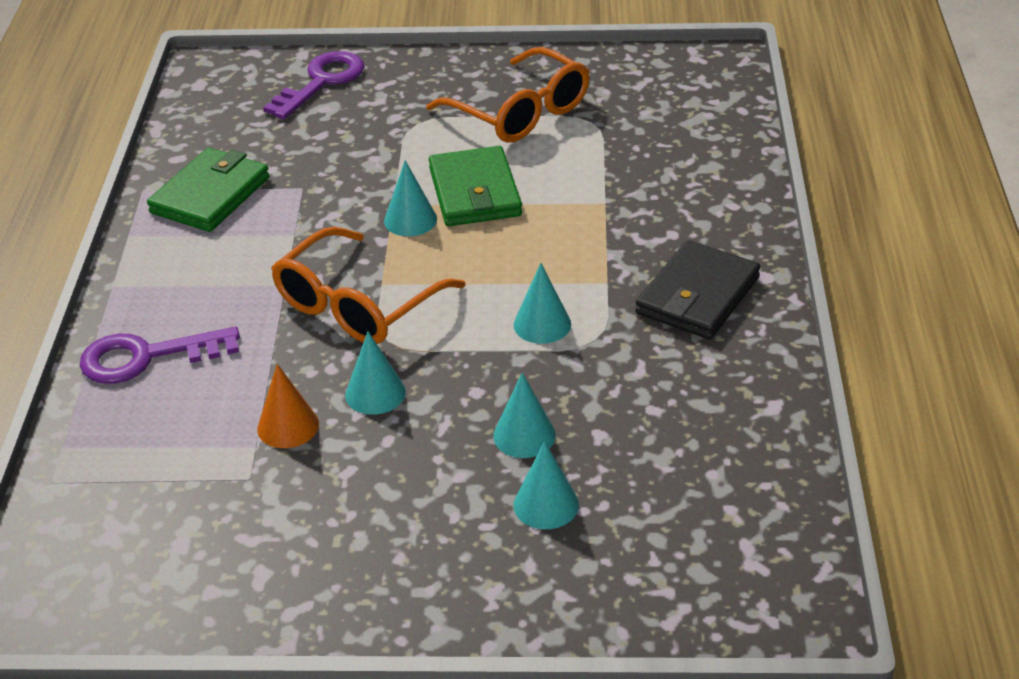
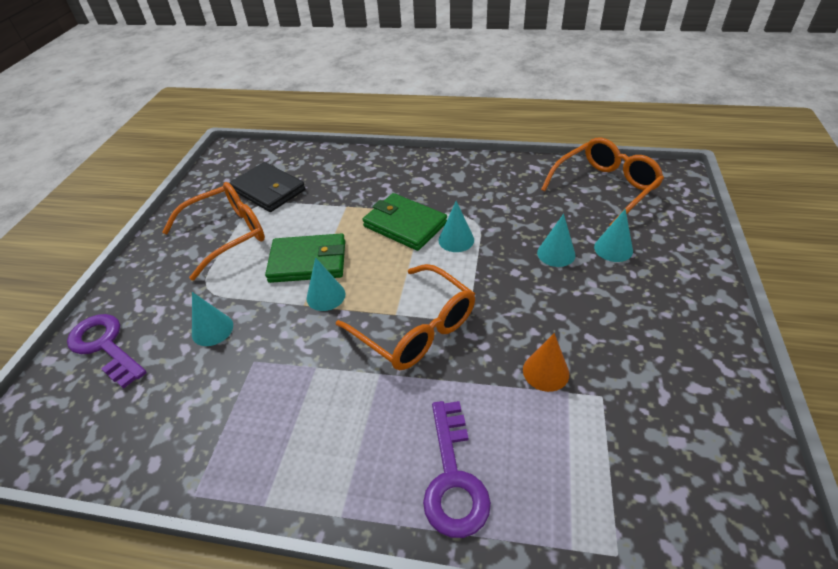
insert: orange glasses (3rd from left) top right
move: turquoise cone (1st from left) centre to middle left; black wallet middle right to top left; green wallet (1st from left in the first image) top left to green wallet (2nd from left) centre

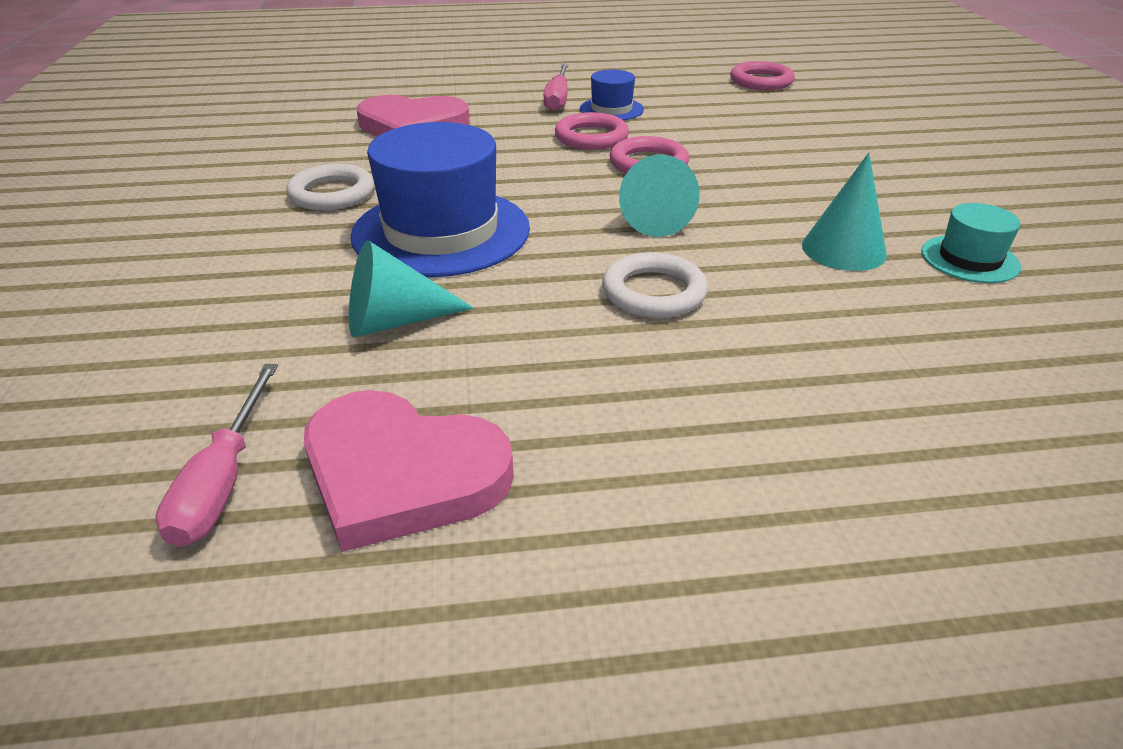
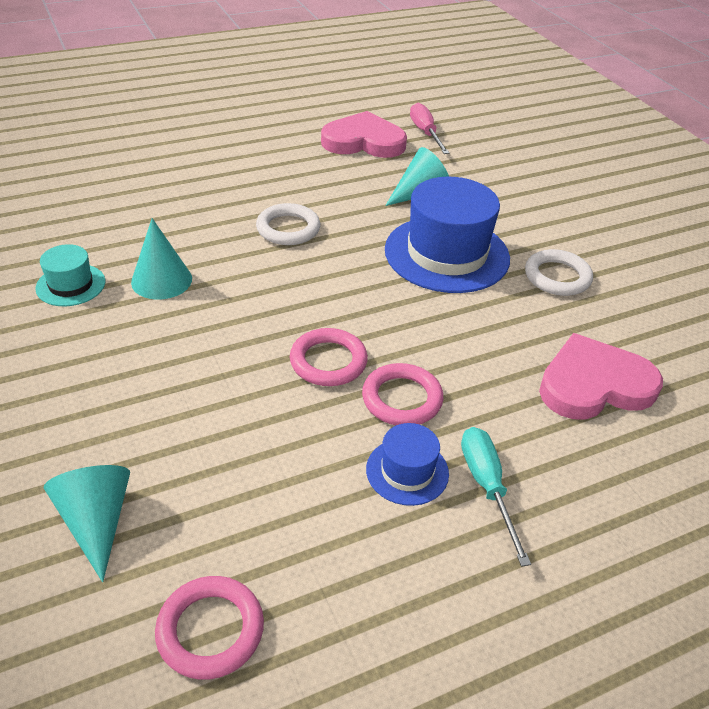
move: turquoise cone (2nd from left in the first image) top centre to turquoise cone (1st from left) bottom left
recolor: pink screwdriver (2nd from left) top centre to turquoise screwdriver bottom right

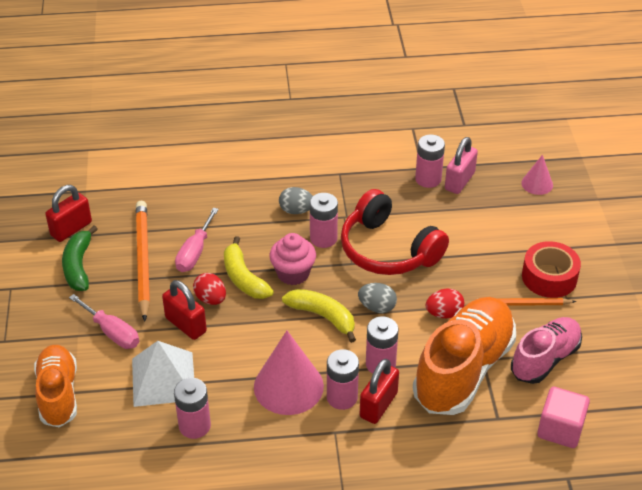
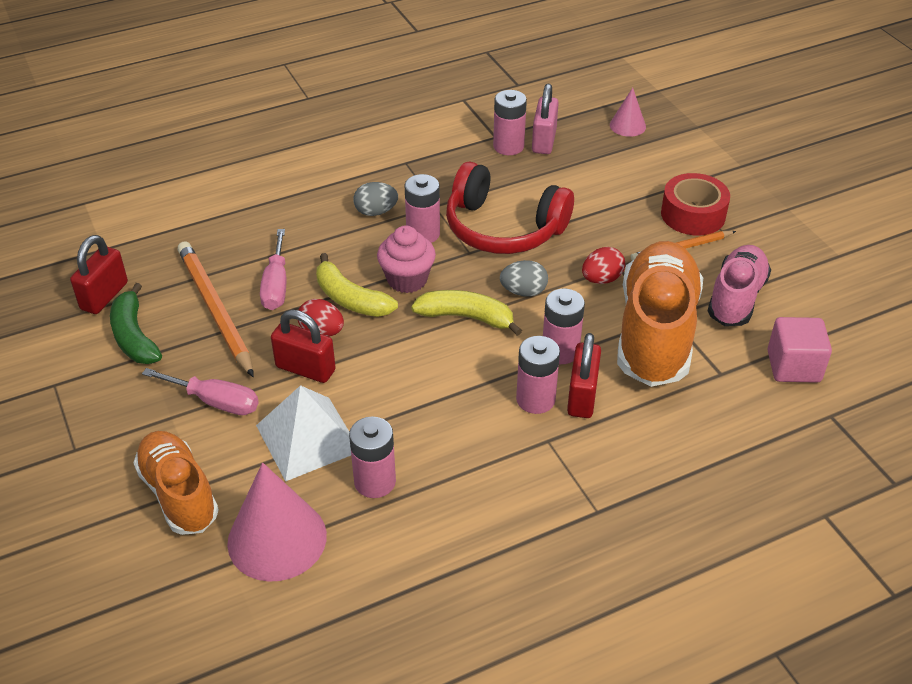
move: pink cone (1st from left) bottom centre to bottom left

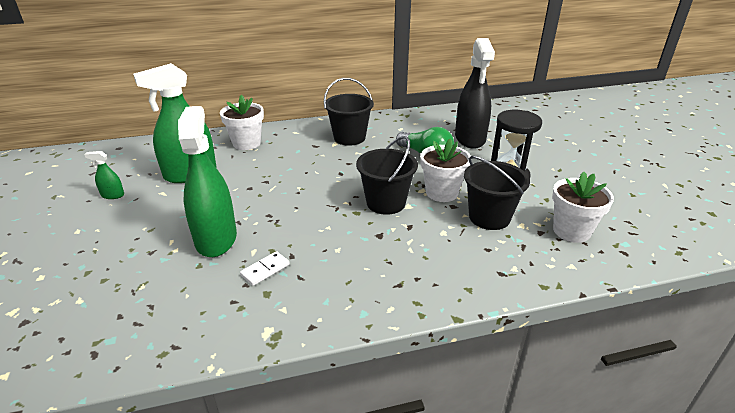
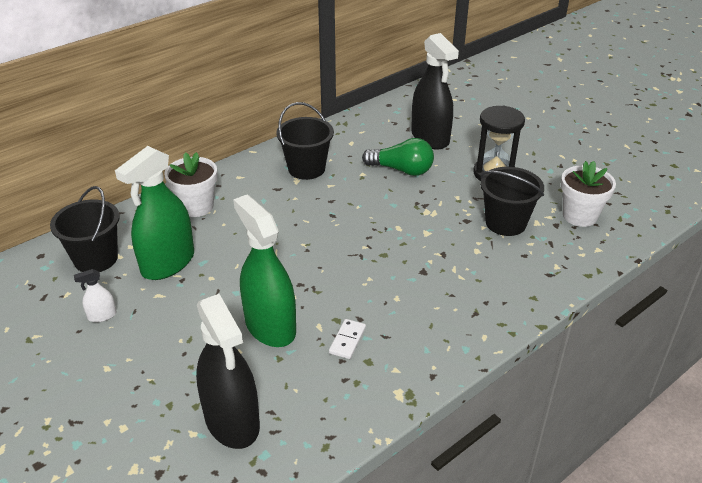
delete: white flower pot (2nd from left) centre
insert: black spray bottle (1st from left) bottom left
move: black bucket (2nd from left in the first image) centre to black bucket (1st from left) middle left
recolor: green spray bottle (1st from left) middle left to white spray bottle middle left

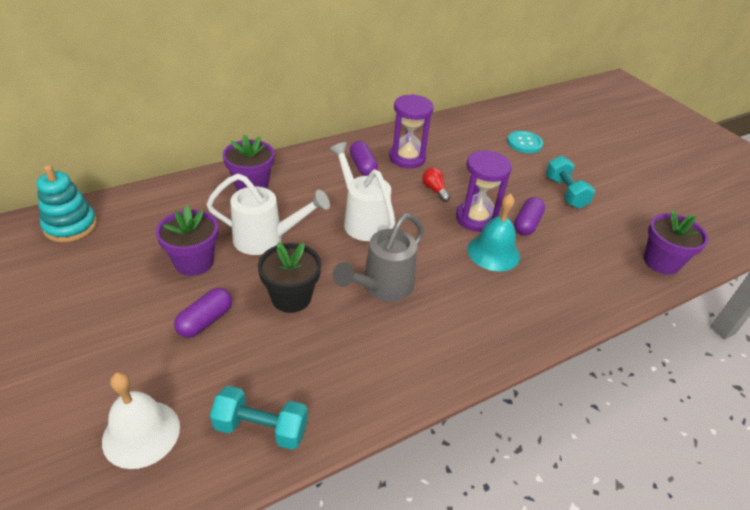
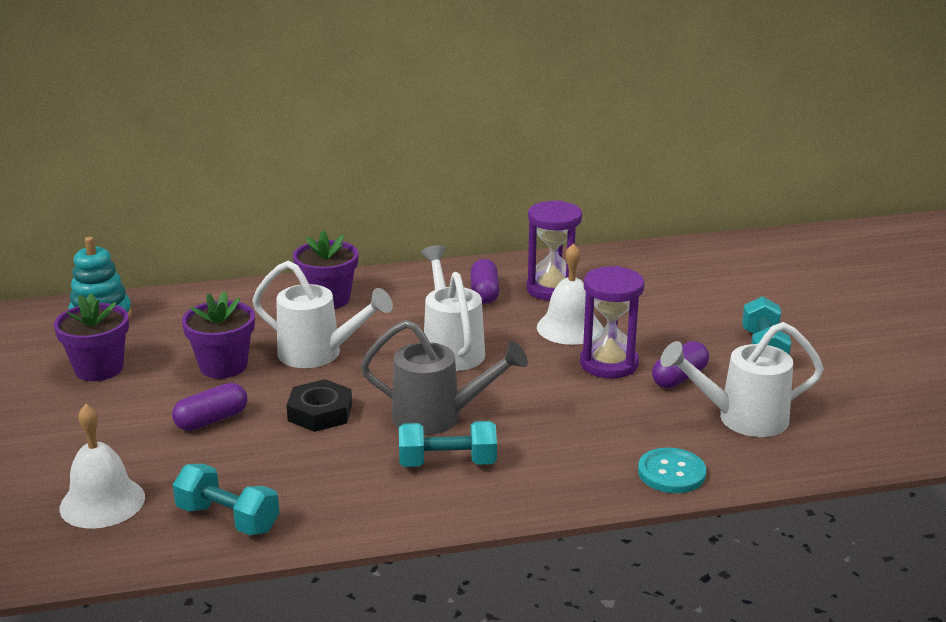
delete: turquoise bell centre
insert: turquoise dumbbell (2nd from left) bottom centre; white watering can (3rd from left) middle right
move: purple flower pot (3rd from left in the first image) middle right to purple flower pot (1st from left) middle left; turquoise button top right to bottom right
replace: black flower pot centre to black nut centre; red light bulb centre to white bell (2nd from left) centre
rotate: grey watering can centre = centre 135 degrees counterclockwise

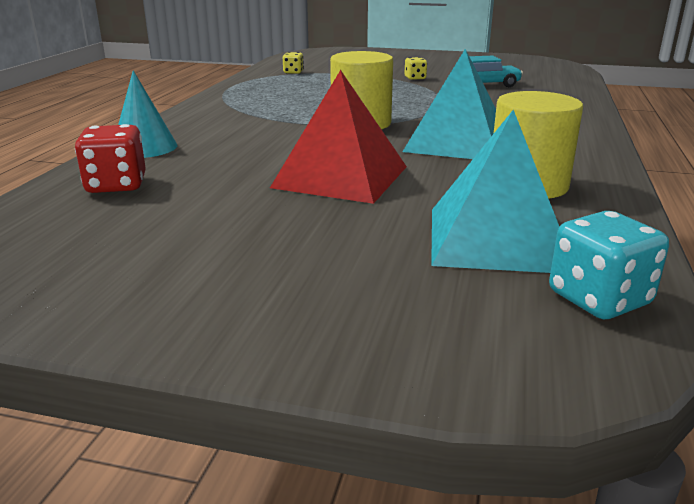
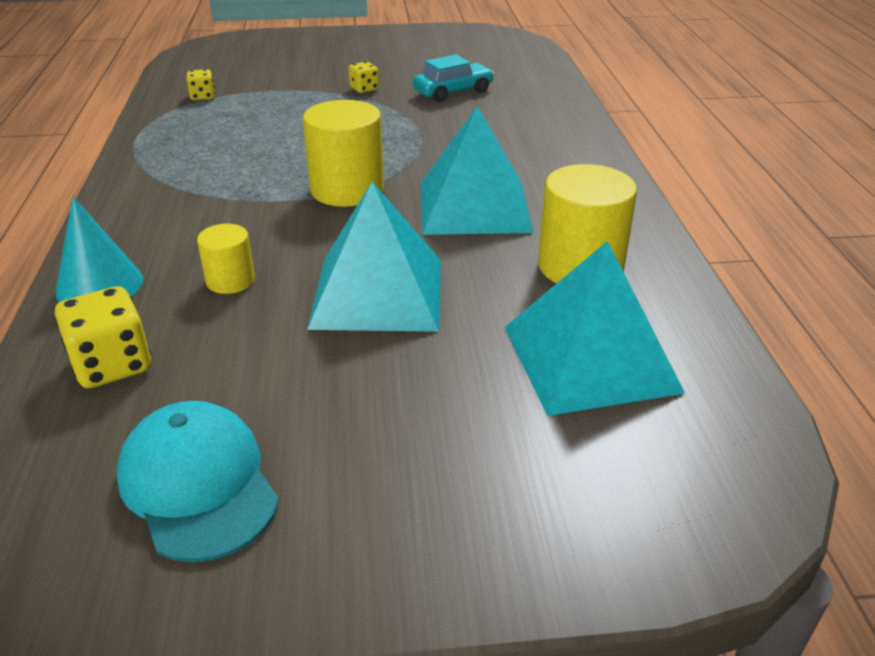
delete: turquoise dice middle right
insert: turquoise cap bottom left; yellow cylinder (1st from left) middle left
recolor: red dice top left to yellow dice (1st from left) middle left; red pyramid top centre to turquoise pyramid (1st from left) centre

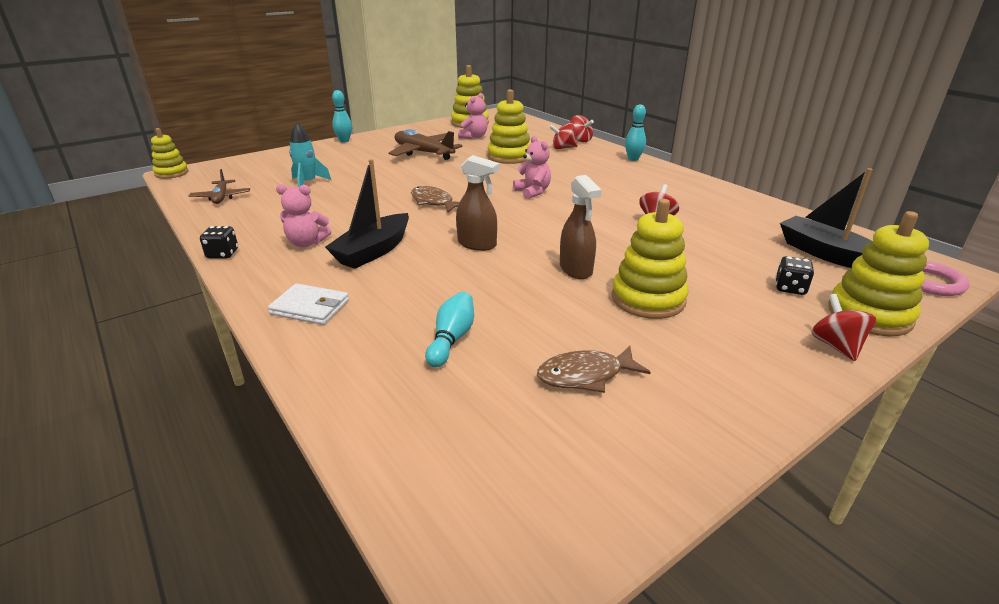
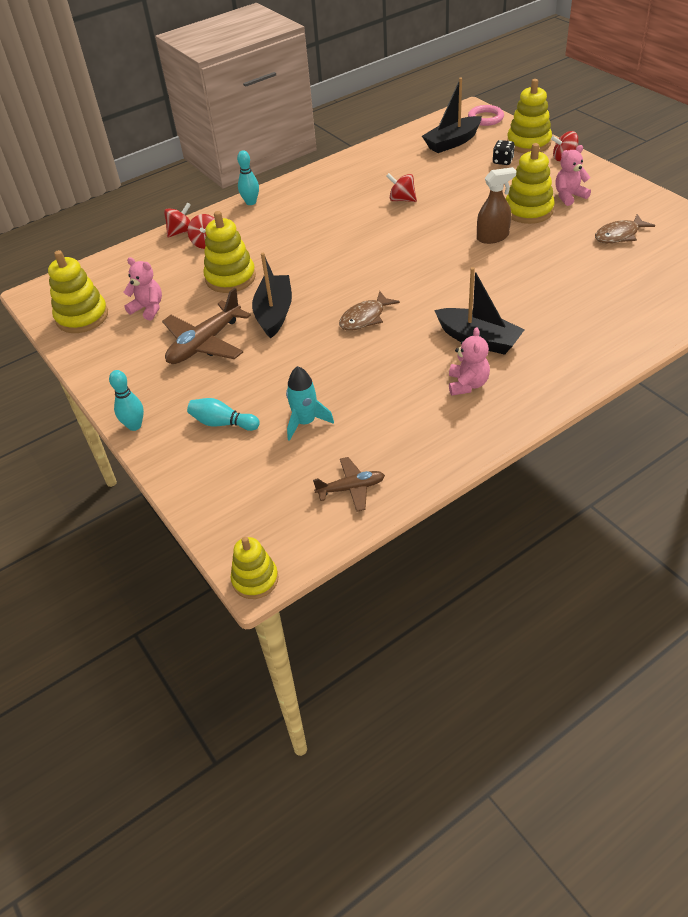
delete: black dice (1st from left) middle left; white wallet middle left; brown spray bottle (1st from left) centre
insert: black boat (1st from left) top centre
move: turquoise bowling pin (2nd from left) centre to middle left; pink teddy bear (3rd from left) top centre to top right
rotate: brown fish (2nd from left) centre = top right 75 degrees clockwise

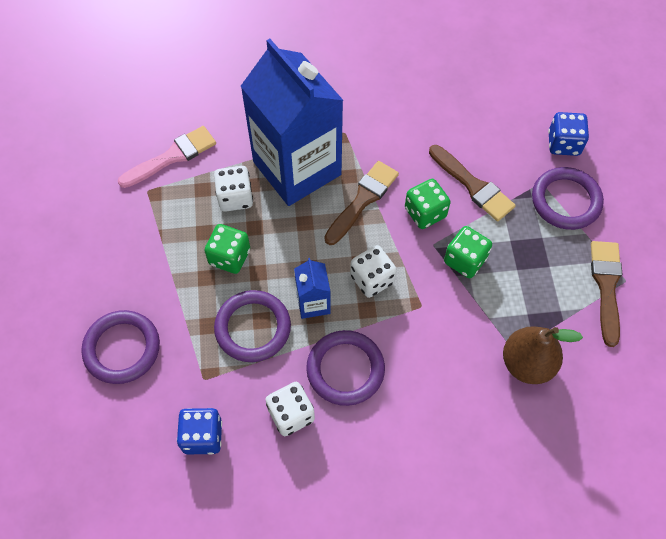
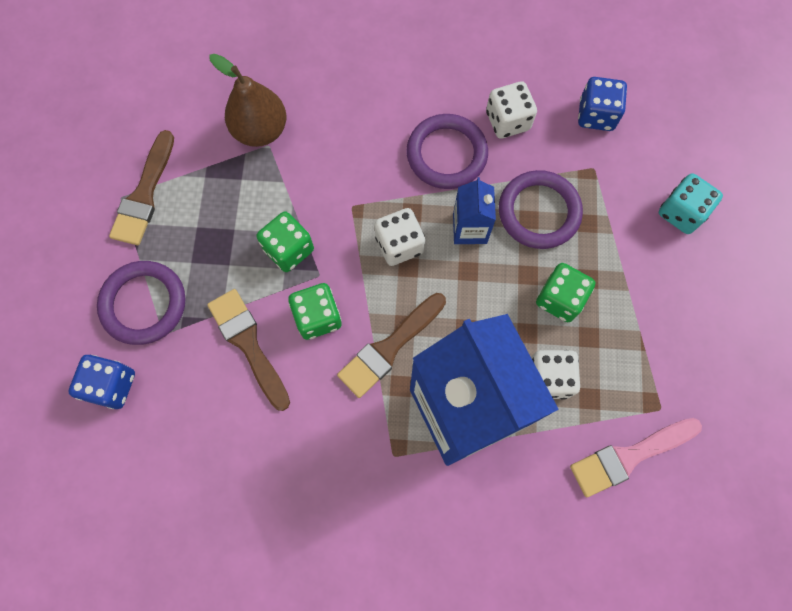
replace: purple ring (1st from left) middle left to turquoise dice top right

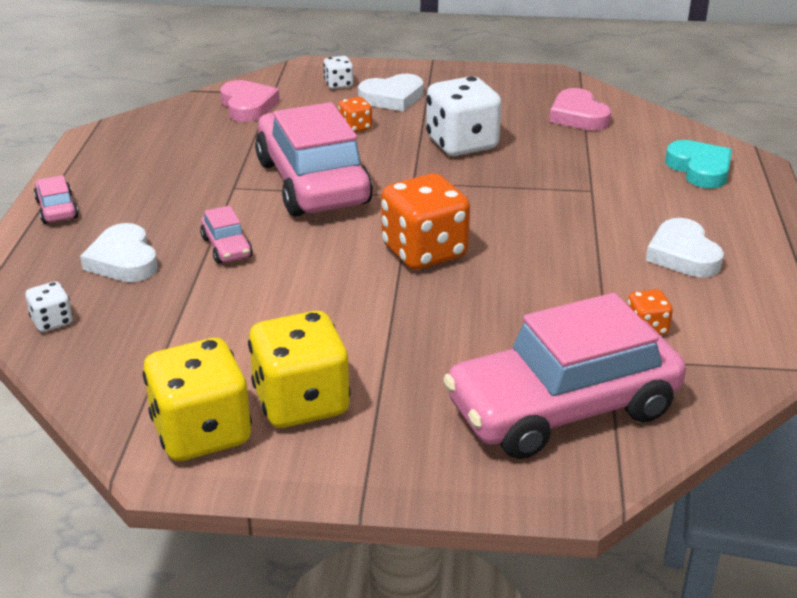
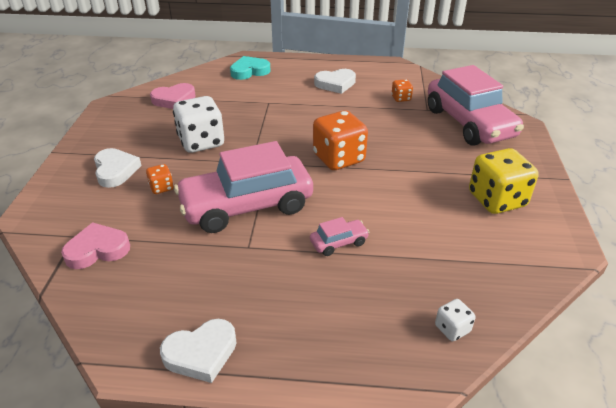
delete: pink car (1st from left) top left; yellow dice (1st from left) bottom left; white dice (2nd from left) top centre
move: white heart (1st from left in the first image) middle left to white heart (2nd from left) bottom left

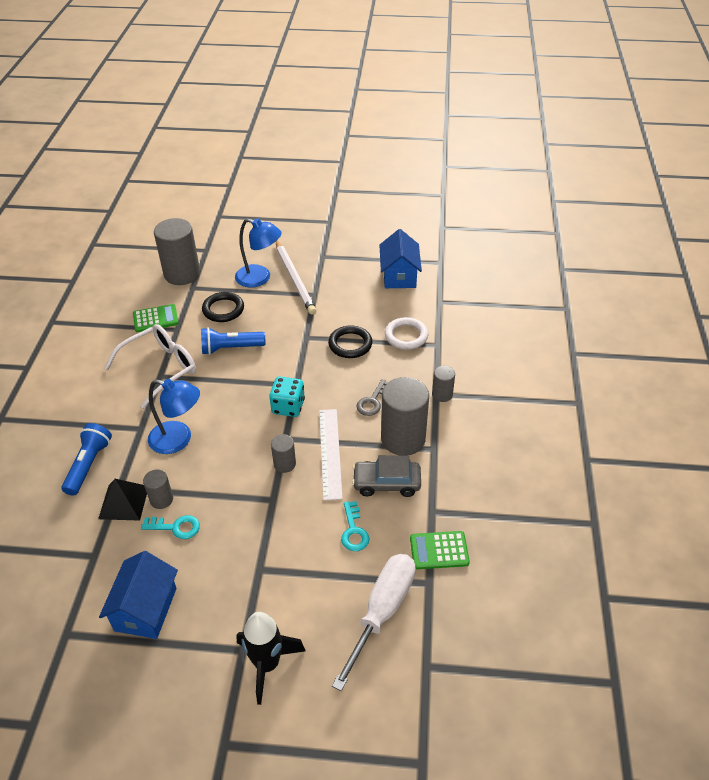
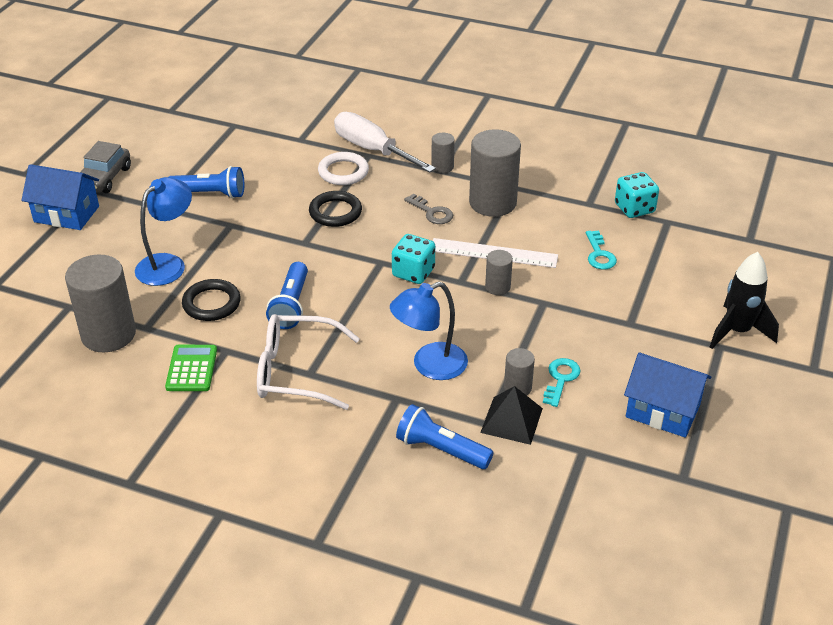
delete: white pencil centre
insert: blue flashlight (1st from left) top left
move: blue house (2nd from left in the first image) top centre to blue house (1st from left) top left; grey car centre to top left; white screwdriver bottom centre to top centre
replace: green calculator (2nd from left) bottom centre to turquoise dice (2nd from left) top right
rotate: white glasses middle left = centre 60 degrees counterclockwise; blue lamp (1st from left in the first image) middle left = centre 150 degrees counterclockwise; turquoise key (2nd from left) bottom centre = middle right 75 degrees clockwise

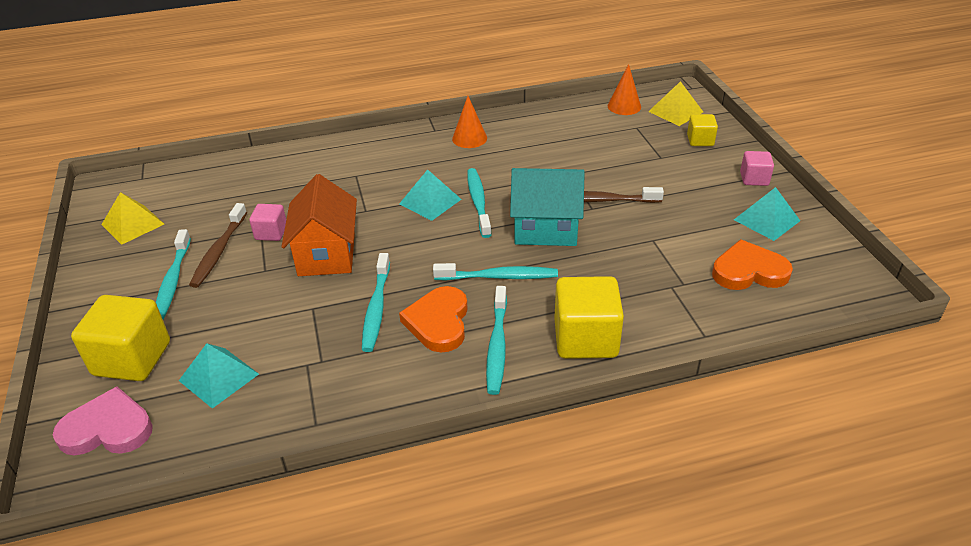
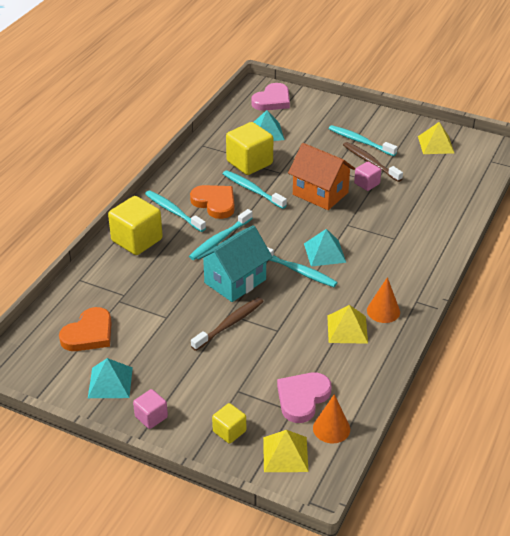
insert: pink heart (2nd from left) bottom centre; yellow pyramid (2nd from left) middle right
move: yellow cube (1st from left in the first image) middle left to yellow cube (3rd from left) top centre

